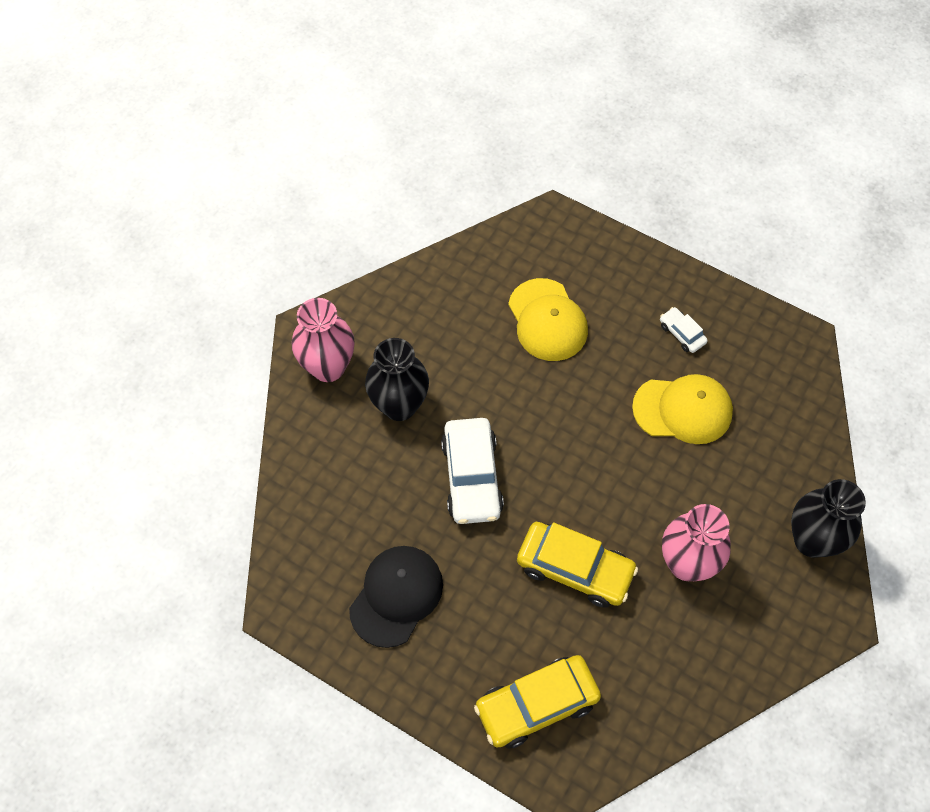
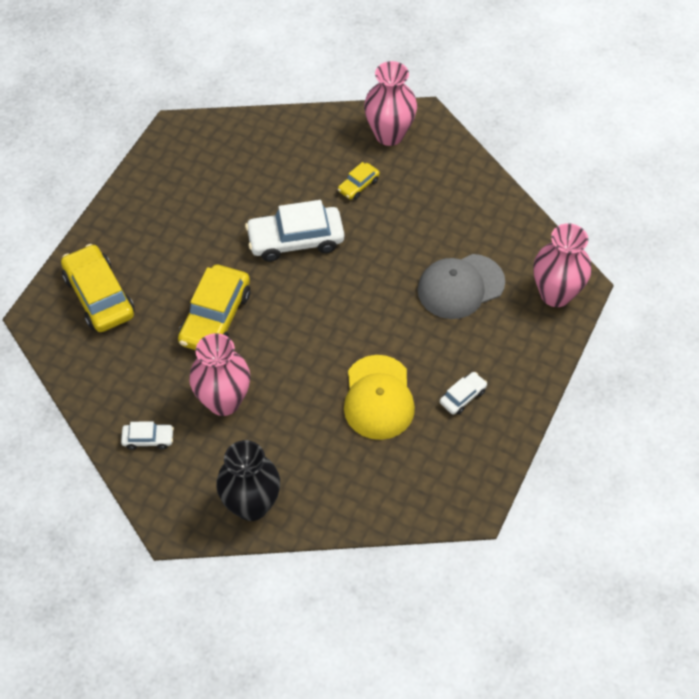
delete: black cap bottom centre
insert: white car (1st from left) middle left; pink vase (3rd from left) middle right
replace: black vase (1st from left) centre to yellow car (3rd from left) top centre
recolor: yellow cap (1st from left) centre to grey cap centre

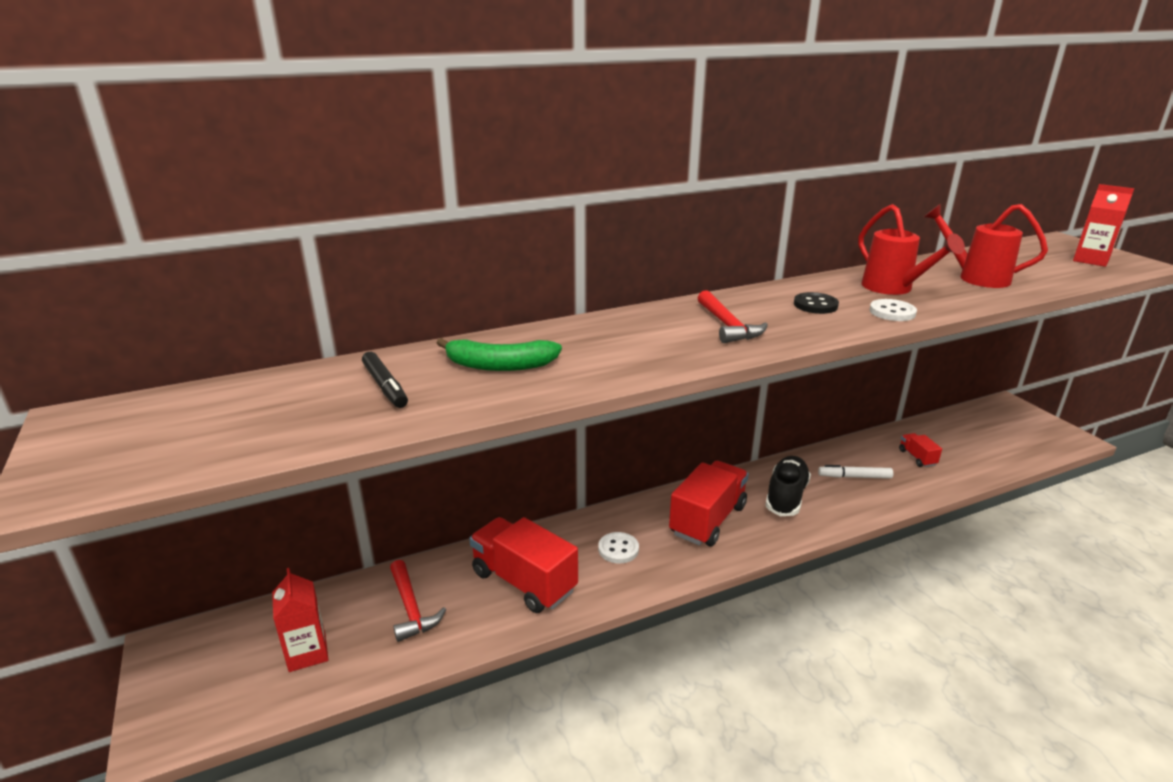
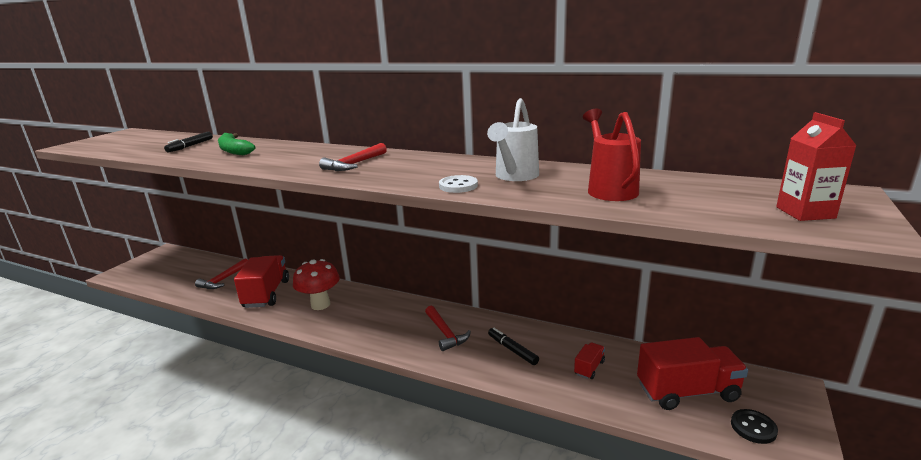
delete: red carton (1st from left) bottom left
move: red truck (2nd from left in the first image) centre to red truck (3rd from left) bottom right; black button middle right to bottom right
replace: white button (1st from left) bottom centre to red mushroom centre; black shoe middle right to red hammer (3rd from left) bottom centre
recolor: red watering can (1st from left) top right to white watering can top centre; white marker middle right to black marker (2nd from left) bottom centre

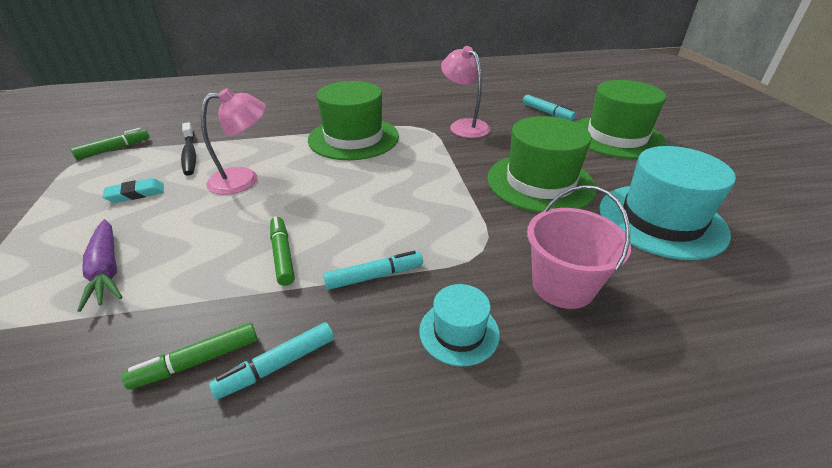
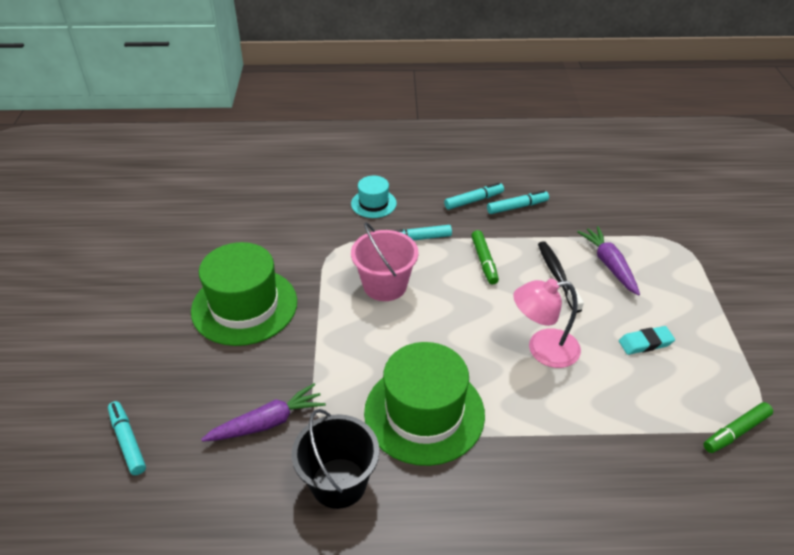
delete: green hat (3rd from left) top right; turquoise hat (2nd from left) middle right
insert: black bucket bottom centre
move: pink bucket middle right to centre; black toothbrush top left to middle right
replace: pink lamp (2nd from left) top centre to purple carrot (1st from left) bottom left
recolor: green marker (2nd from left) bottom left to turquoise marker (4th from left) centre

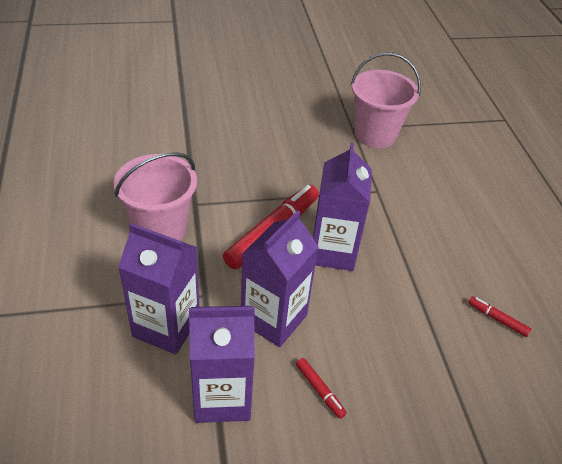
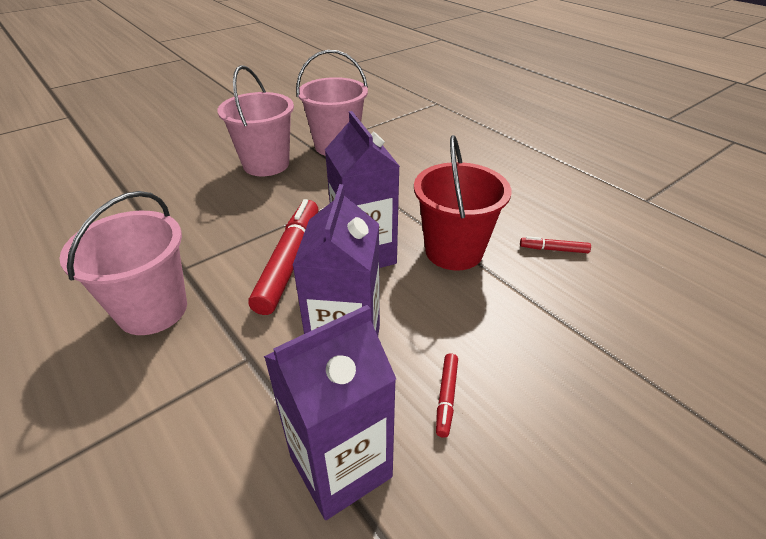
delete: purple carton (1st from left) middle left
insert: pink bucket (2nd from left) top left; red bucket centre
rotate: red marker (2nd from left) bottom centre = bottom centre 75 degrees clockwise

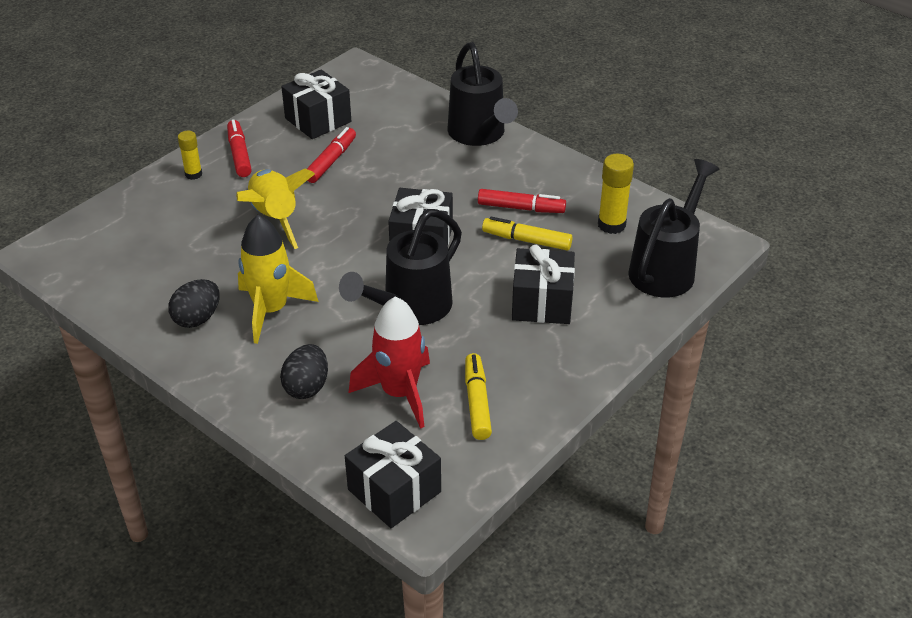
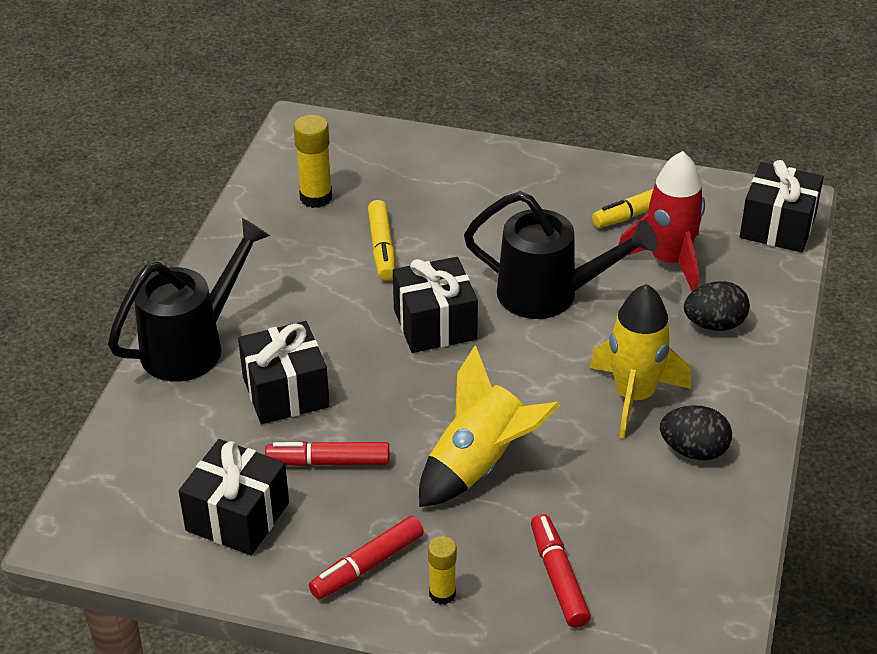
delete: black watering can (3rd from left) middle right
move: black gift (4th from left in the first image) centre to black gift (2nd from left) middle left; red marker (3rd from left) top centre to bottom centre

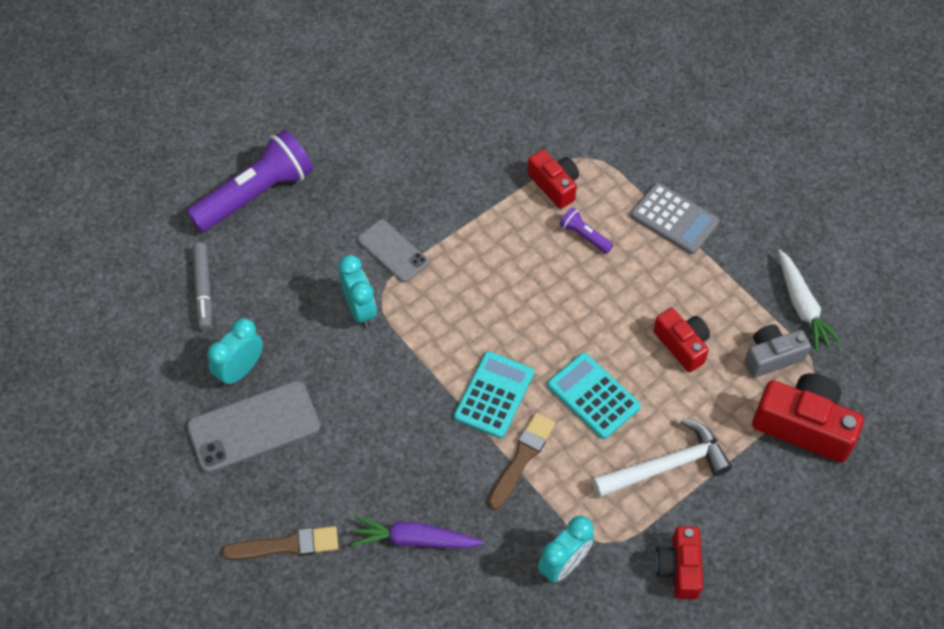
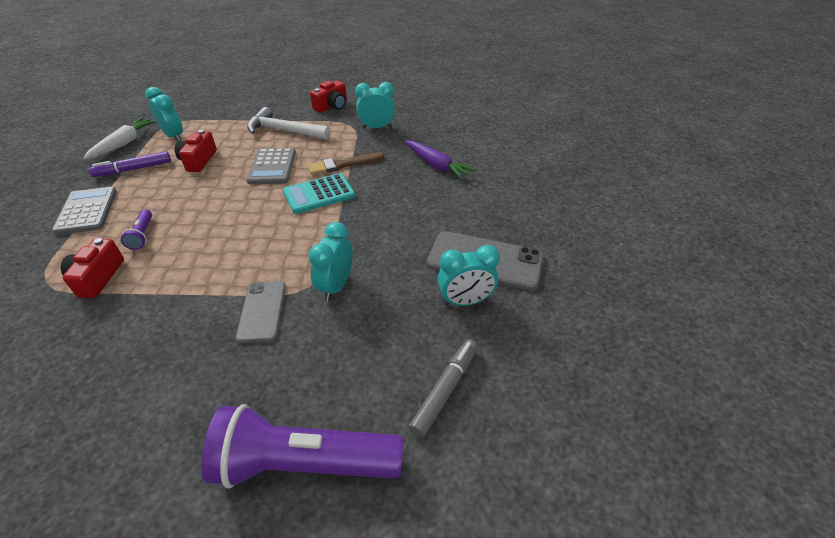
delete: brown brush (1st from left) bottom left; red camera (4th from left) middle right
insert: purple marker top left
replace: grey camera middle right to turquoise clock (1st from left) top left
recolor: turquoise calculator (2nd from left) centre to grey calculator (2nd from left) top left

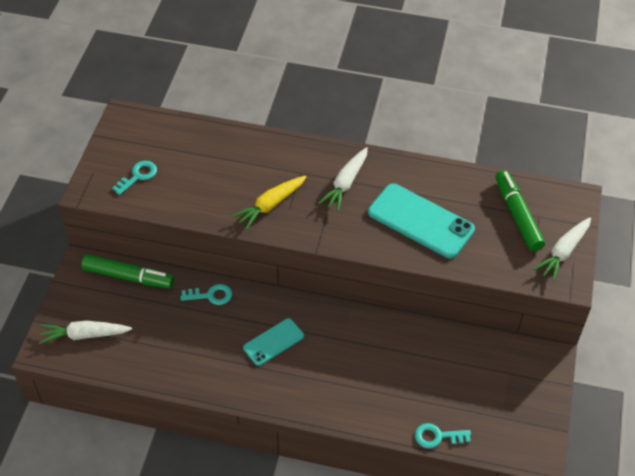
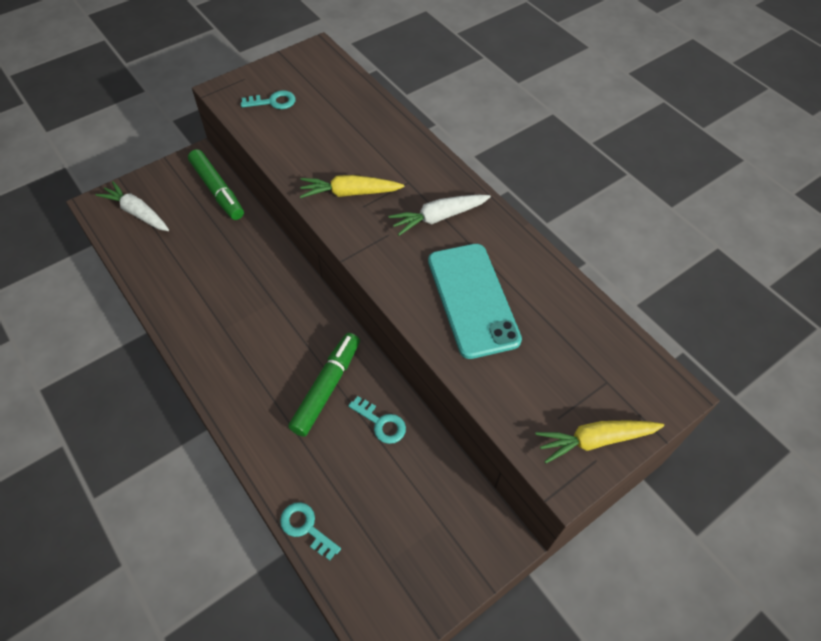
delete: turquoise phone (1st from left) bottom centre
move: green marker (2nd from left) middle right to centre; turquoise key (2nd from left in the first image) middle left to turquoise key (3rd from left) centre
recolor: white carrot (3rd from left) middle right to yellow carrot (2nd from left) bottom right

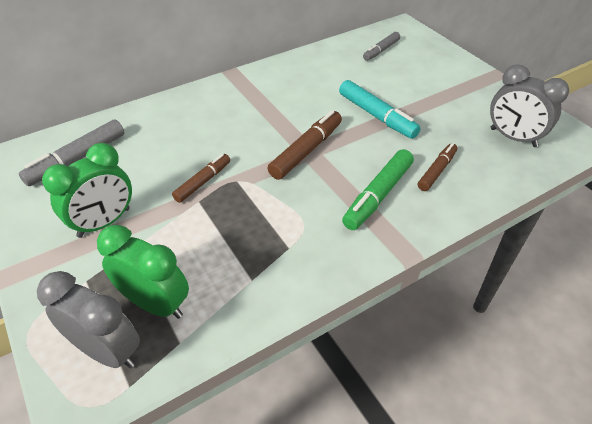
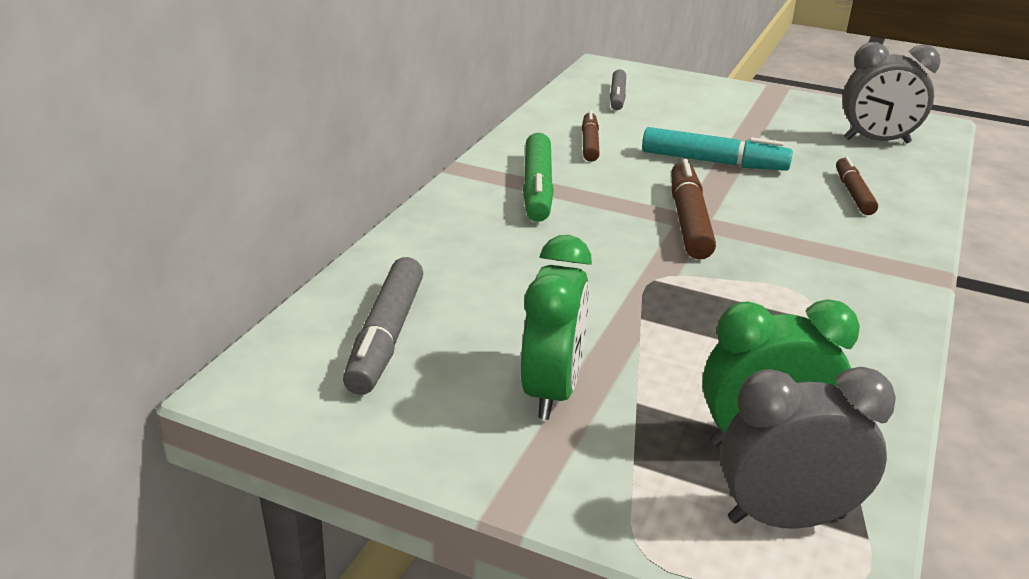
move: green marker centre to top centre; brown marker (1st from left) centre to top centre

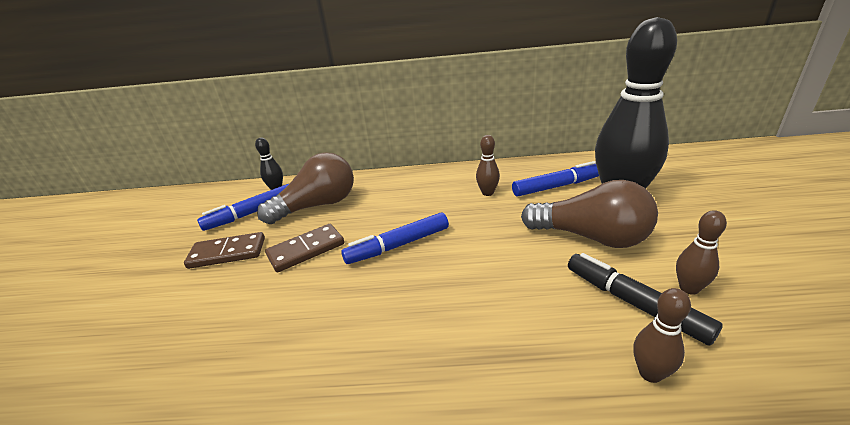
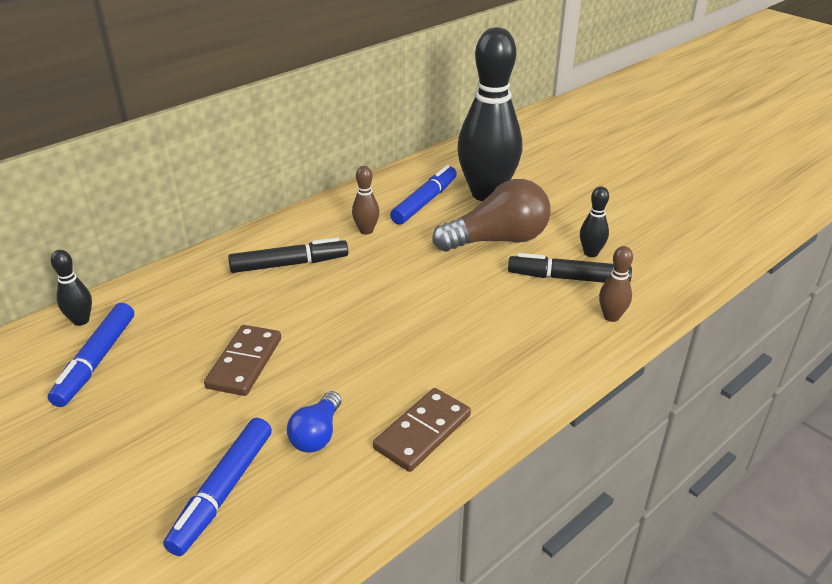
delete: brown light bulb (1st from left) centre
insert: black marker (1st from left) centre; blue light bulb bottom centre
move: blue marker (2nd from left) centre to bottom left; brown domino (1st from left in the first image) middle left to brown domino (2nd from left) bottom centre
recolor: brown bowling pin (3rd from left) middle right to black bowling pin (3rd from left) middle right

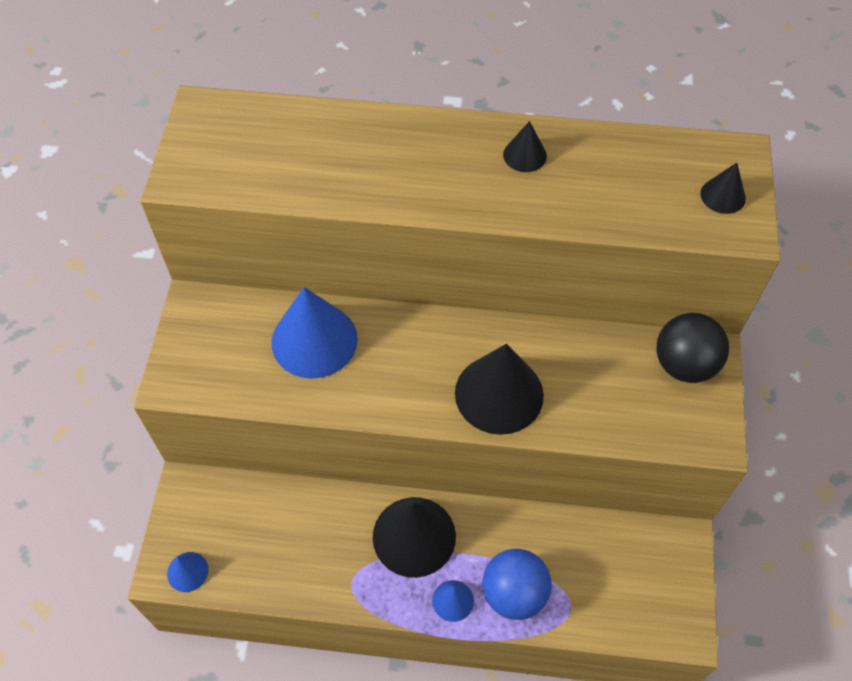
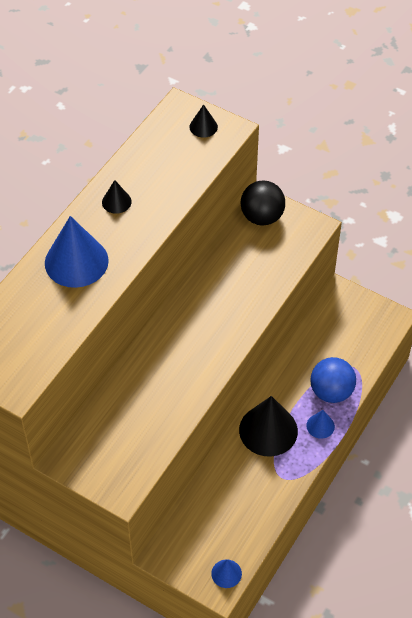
delete: black cone (2nd from left) centre
move: blue cone (2nd from left in the first image) centre to blue cone (1st from left) middle left

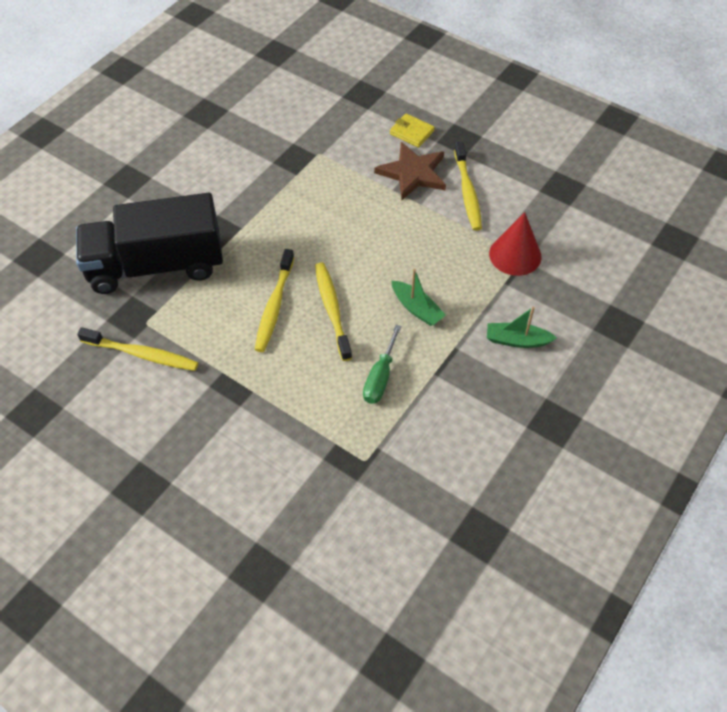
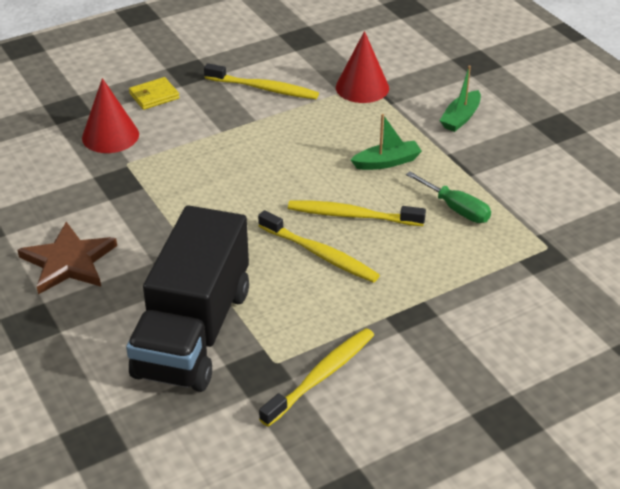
insert: red cone (1st from left) top left
move: brown star top centre to middle left

